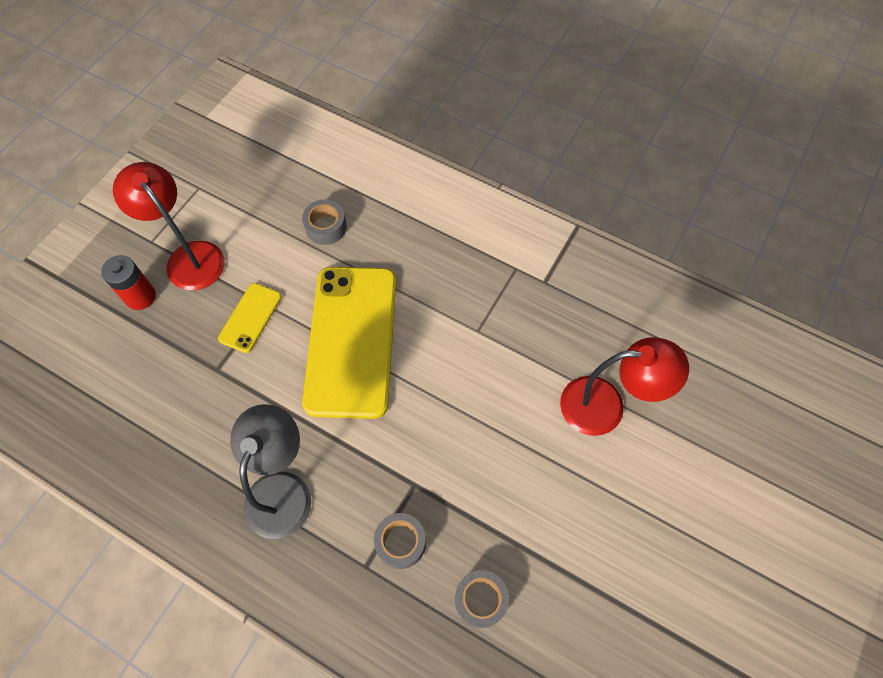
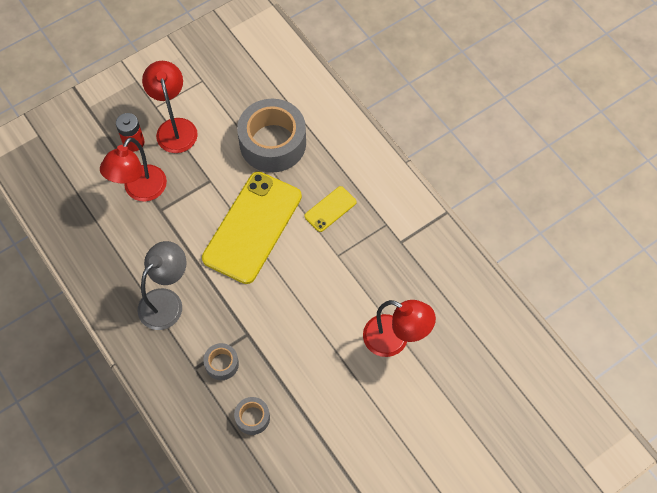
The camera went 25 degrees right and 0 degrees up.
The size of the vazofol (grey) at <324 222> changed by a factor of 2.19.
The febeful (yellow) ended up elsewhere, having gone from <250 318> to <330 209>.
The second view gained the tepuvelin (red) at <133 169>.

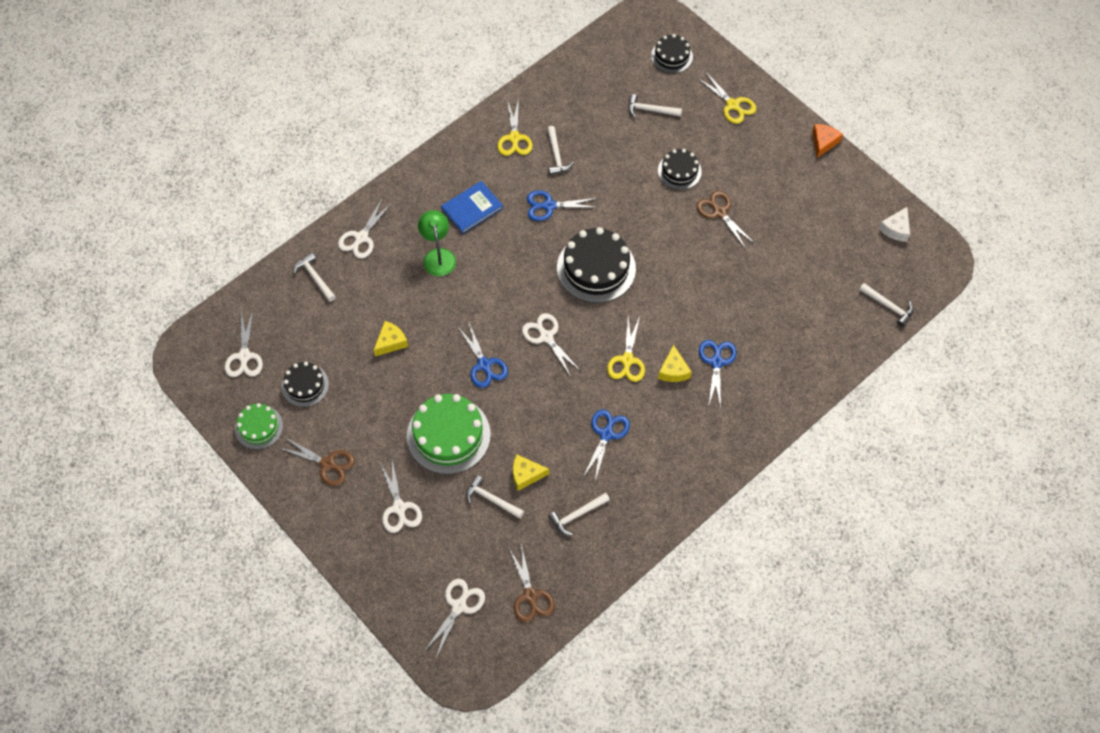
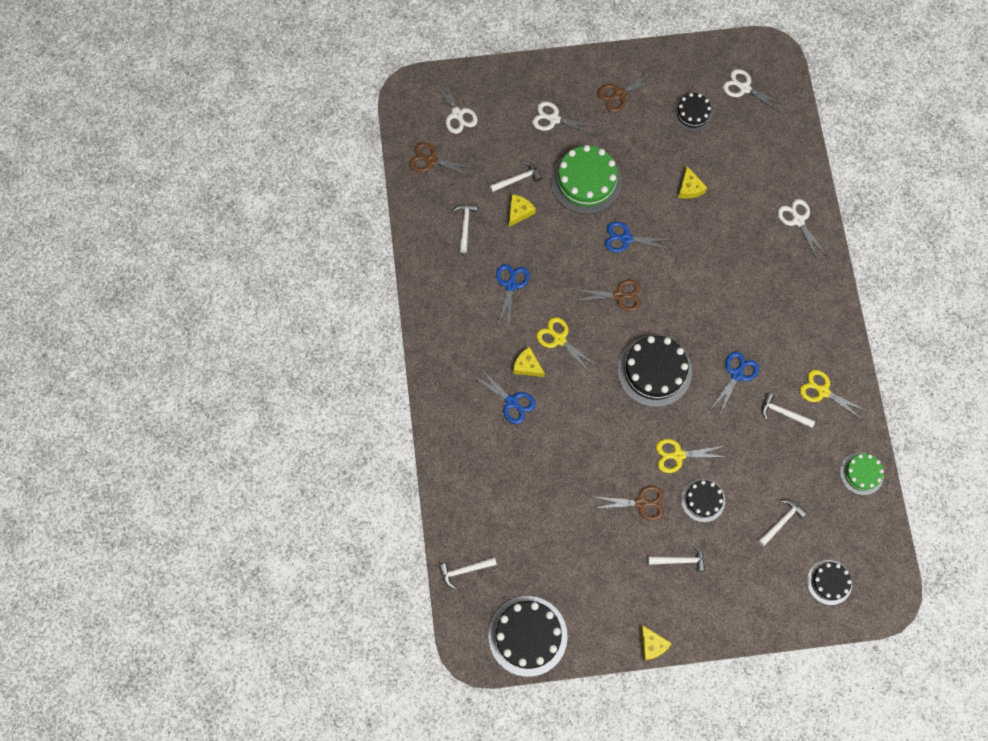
The camera went 125 degrees right and 10 degrees up.
The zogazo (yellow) ended up elsewhere, having gone from <726 97> to <690 456>.
What was the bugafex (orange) at <827 141> turned into the bugafex (yellow) at <656 642>.
The second view lost the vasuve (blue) at <472 207>.
Where the bugafex (white) stood at <894 224>, the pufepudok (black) came to stand at <528 636>.
The second view lost the tepuvelin (green) at <437 243>.
The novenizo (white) ended up elsewhere, having gone from <314 277> to <676 558>.
What was the zogazo (white) at <551 345> turned into the zogazo (brown) at <607 295>.
The pufepudok (green) ended up elsewhere, having gone from <259 426> to <862 473>.
The zogazo (blue) at <606 445> ended up facing another way, 135 degrees counterclockwise from before.

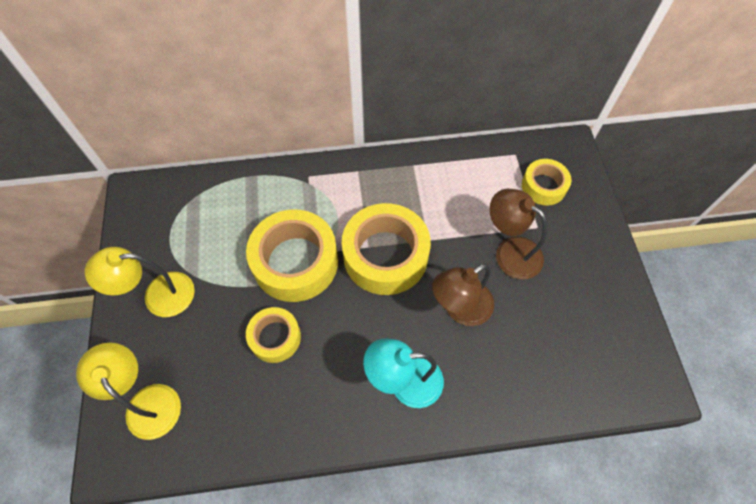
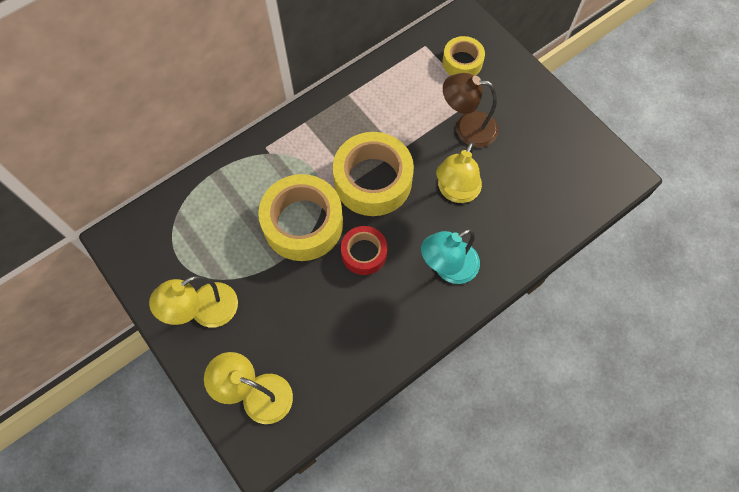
The camera went 30 degrees left and 5 degrees up.
What was the tepuvelin (brown) at <463 295> turned into the tepuvelin (yellow) at <459 172>.
The second view lost the vazofol (yellow) at <273 335>.
The second view gained the vazofol (red) at <364 250>.

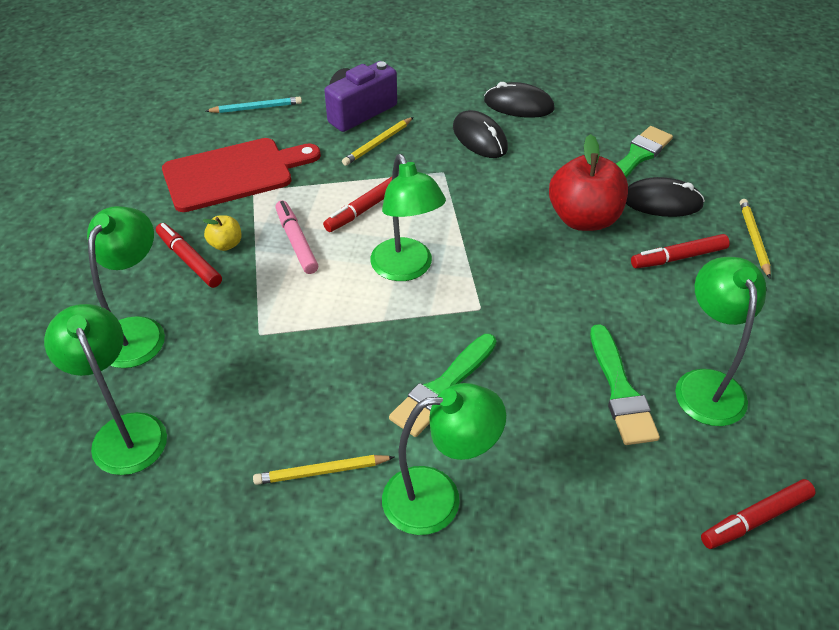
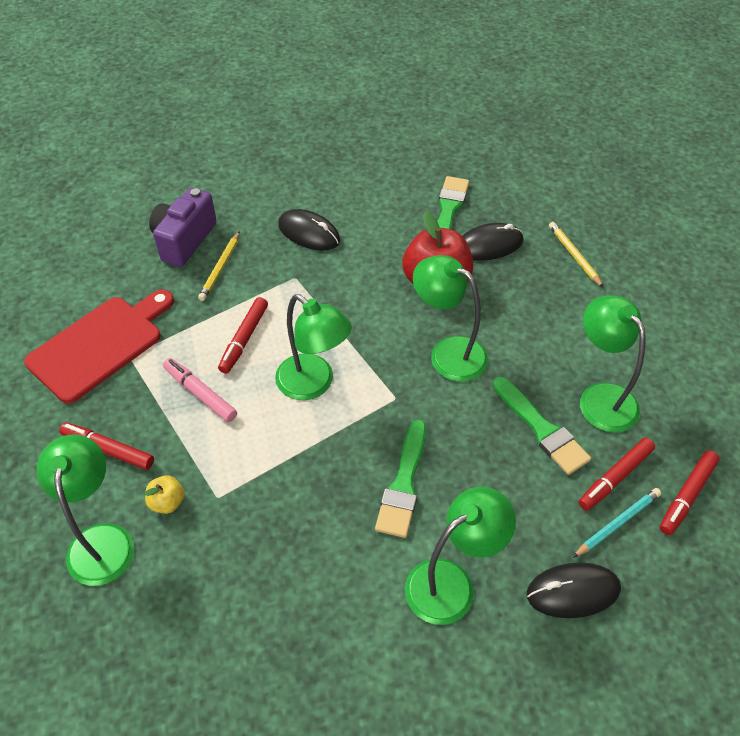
The camera went 25 degrees left and 5 degrees up.
The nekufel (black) ended up elsewhere, having gone from <519 100> to <574 590>.
The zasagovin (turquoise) ended up elsewhere, having gone from <254 105> to <617 523>.
The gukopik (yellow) ended up elsewhere, having gone from <222 233> to <165 494>.
The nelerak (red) ended up elsewhere, having gone from <680 251> to <617 474>.
The tepuvelin (green) ended up elsewhere, having gone from <105 389> to <450 318>.
The second view lost the zasagovin (yellow) at <323 470>.

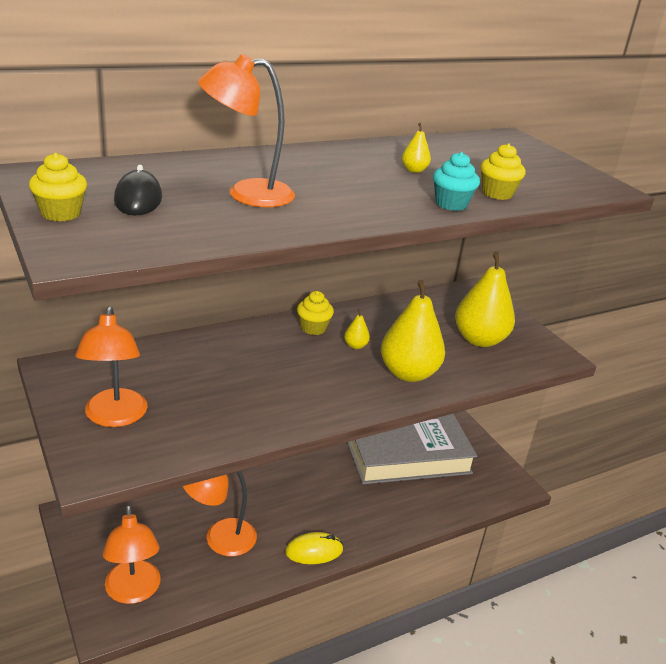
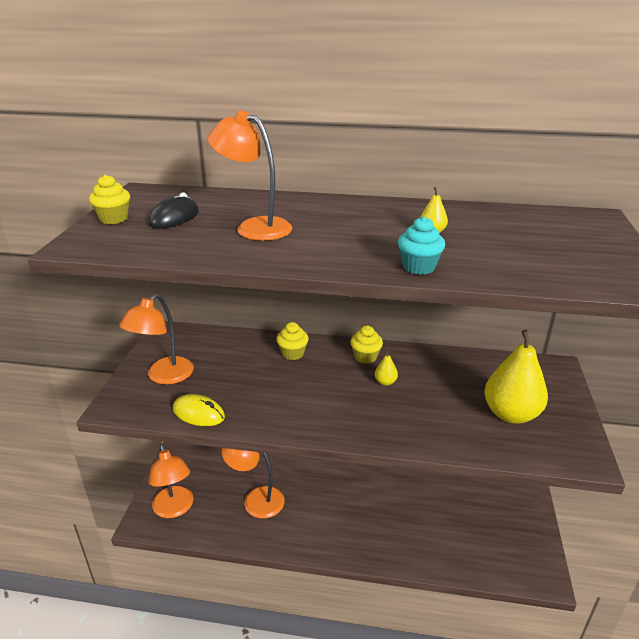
The camera went 40 degrees right and 0 degrees up.
The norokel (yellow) ended up elsewhere, having gone from <503 171> to <292 341>.
The second view lost the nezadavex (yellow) at <413 331>.
The second view lost the vasuve (grey) at <412 449>.
The tepuvelin (orange) at <132 554> ended up facing another way, 45 degrees counterclockwise from before.
The nekufel (yellow) ended up elsewhere, having gone from <314 548> to <199 410>.

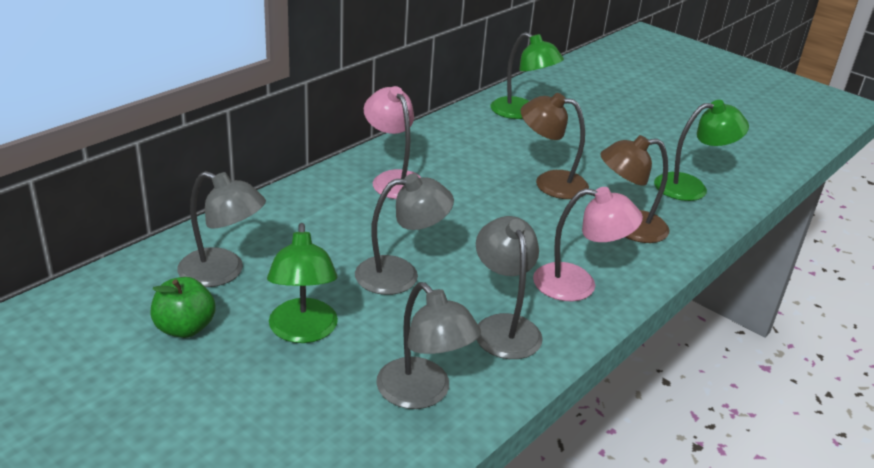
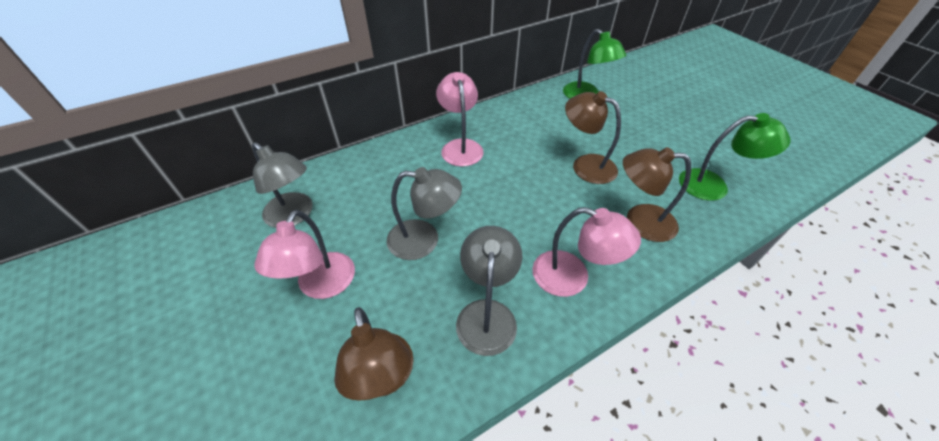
The camera went 20 degrees right and 15 degrees up.
What was the tepuvelin (green) at <302 283> turned into the tepuvelin (pink) at <304 254>.
The second view lost the gukopik (green) at <183 307>.
What was the tepuvelin (grey) at <428 345> turned into the tepuvelin (brown) at <373 354>.

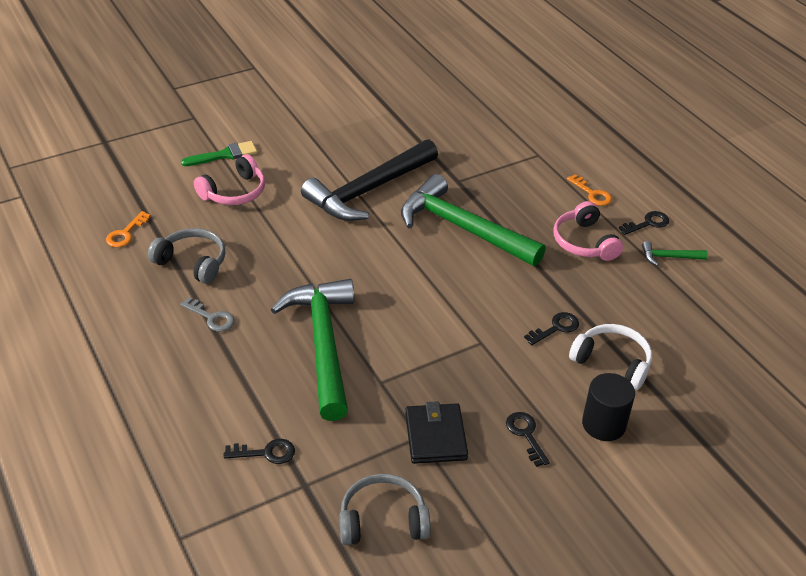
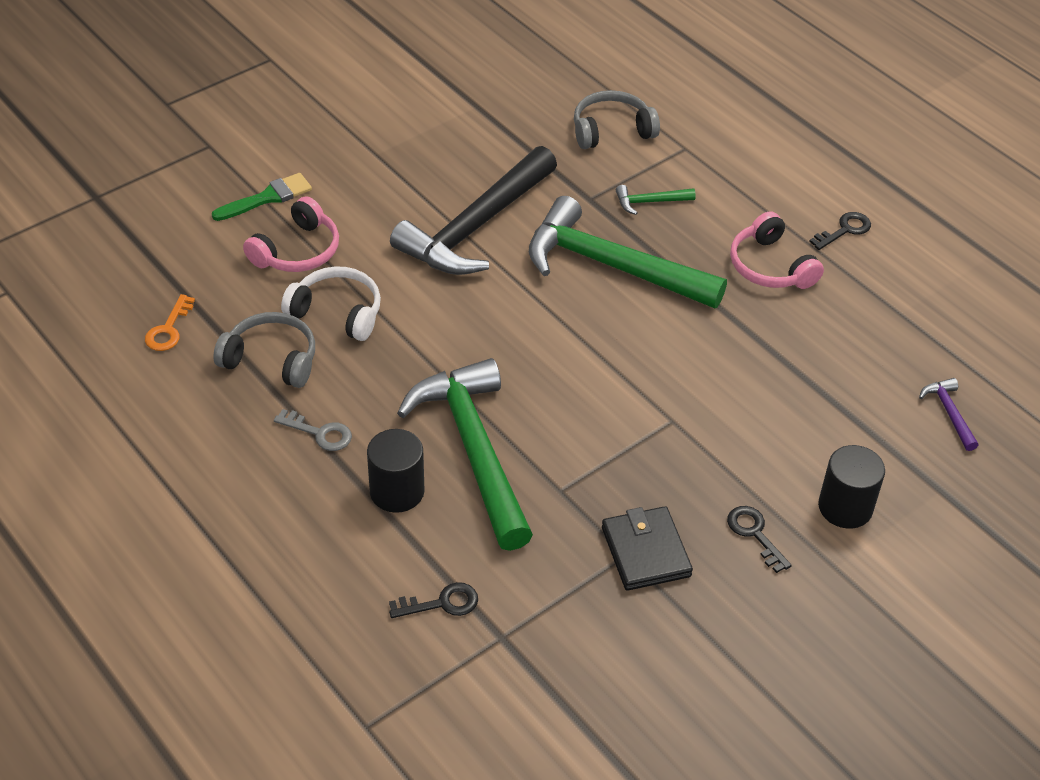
The camera went 10 degrees left and 5 degrees up.
The second view lost the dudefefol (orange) at <589 190>.
The novenizo (green) ended up elsewhere, having gone from <674 253> to <656 200>.
The second view lost the dudefefol (black) at <551 328>.
The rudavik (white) ended up elsewhere, having gone from <610 357> to <331 303>.
The rudavik (grey) ended up elsewhere, having gone from <385 509> to <617 119>.
The second view gained the novenizo (purple) at <949 414>.
The second view gained the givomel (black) at <396 471>.

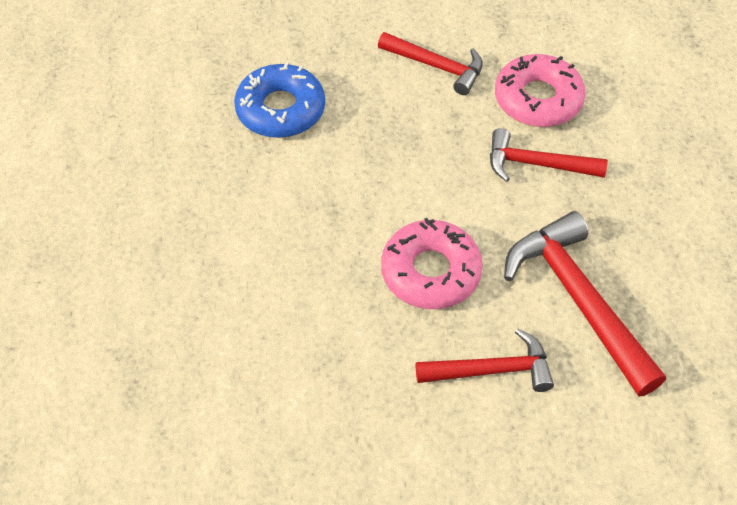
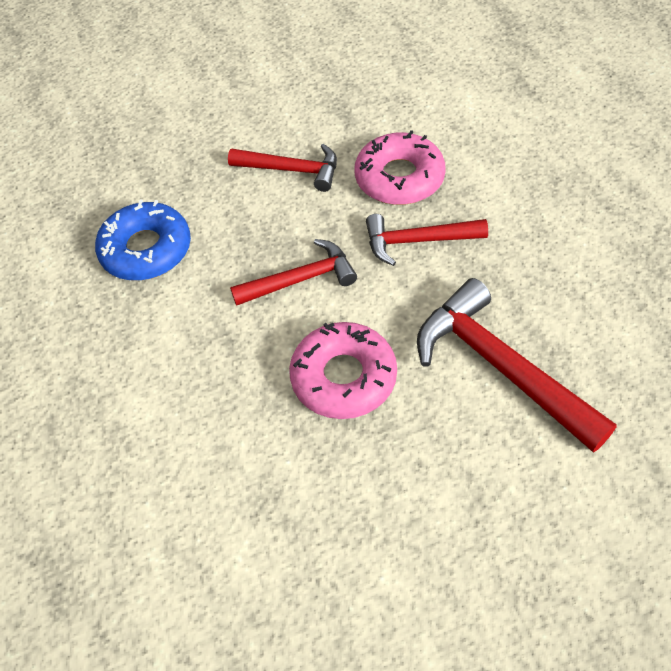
The camera went 10 degrees left and 0 degrees up.
The novenizo (red) ended up elsewhere, having gone from <485 360> to <293 272>.

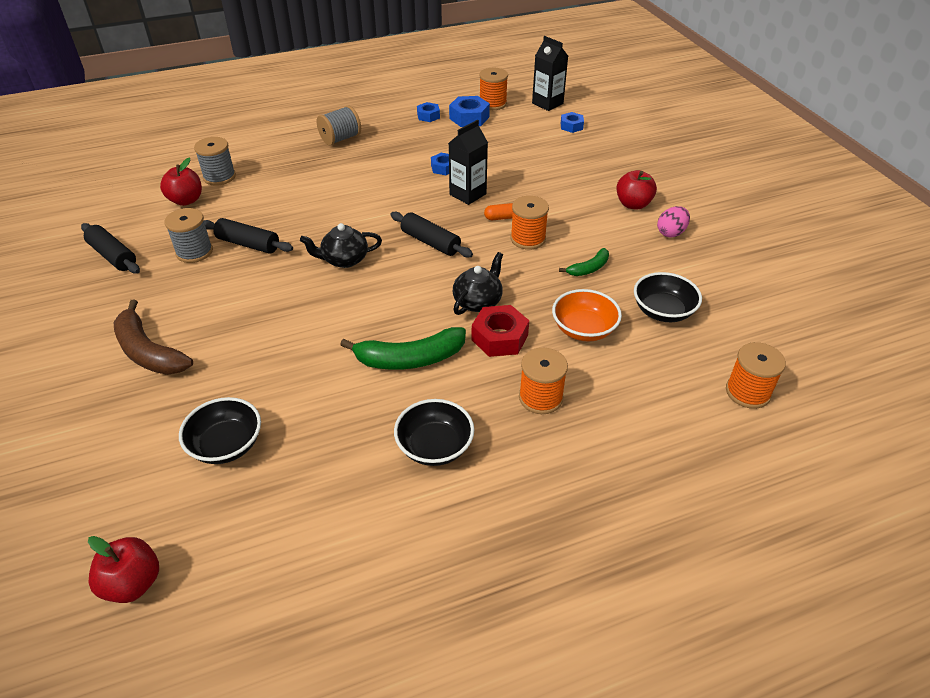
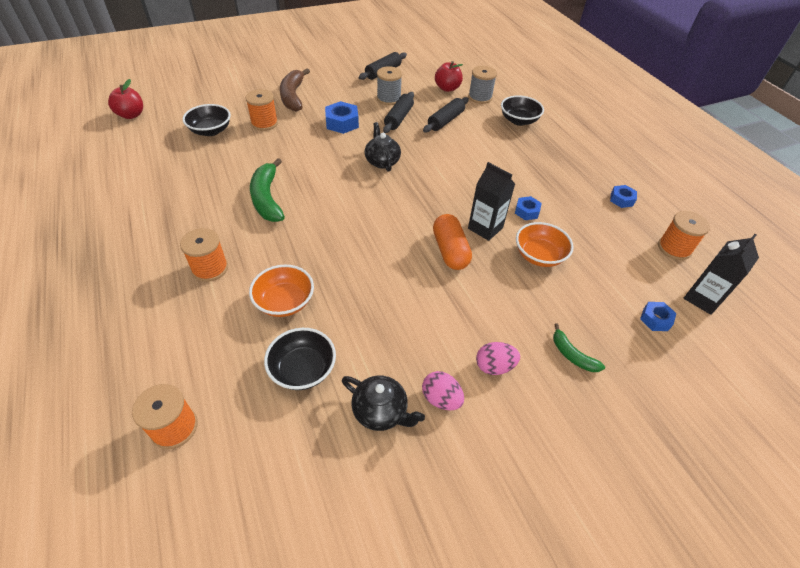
The camera went 85 degrees right and 5 degrees up.
The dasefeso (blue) ended up elsewhere, having gone from <469 111> to <342 117>.
The second view lost the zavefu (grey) at <339 125>.
Where the gukopik (red) stood at <636 190>, the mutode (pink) came to stand at <498 358>.
The zavefu (orange) ended up elsewhere, having gone from <529 223> to <261 110>.
The size of the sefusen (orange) at <498 211> changed by a factor of 1.92.
The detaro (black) ended up elsewhere, having gone from <431 234> to <446 115>.
The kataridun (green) ended up elsewhere, having gone from <584 262> to <579 347>.
The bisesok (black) ended up elsewhere, having gone from <478 283> to <383 403>.
The kataridun (brown) at <153 337> ended up facing another way, 45 degrees counterclockwise from before.
The second view lost the dasefeso (red) at <500 331>.
The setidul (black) ended up elsewhere, having gone from <434 432> to <522 110>.
The second view gained the setidul (orange) at <545 244>.

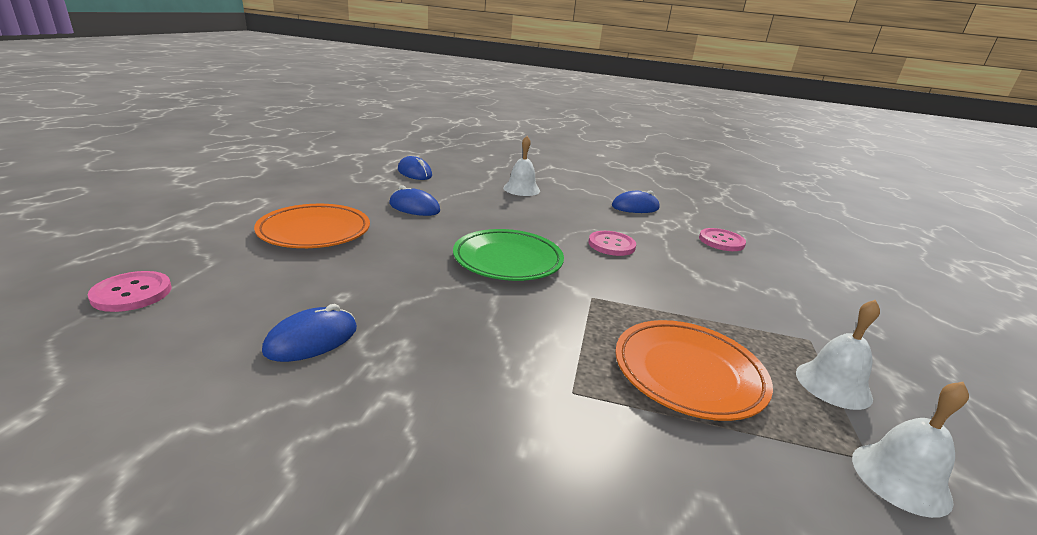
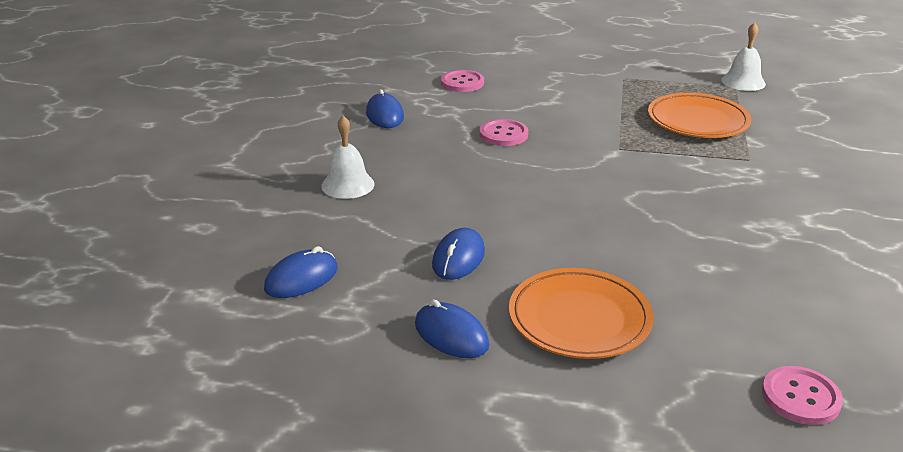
The camera went 90 degrees left and 5 degrees up.
The second view lost the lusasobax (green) at <508 255>.
The second view lost the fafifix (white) at <838 354>.
The nekufel (blue) ended up elsewhere, having gone from <309 333> to <452 328>.

